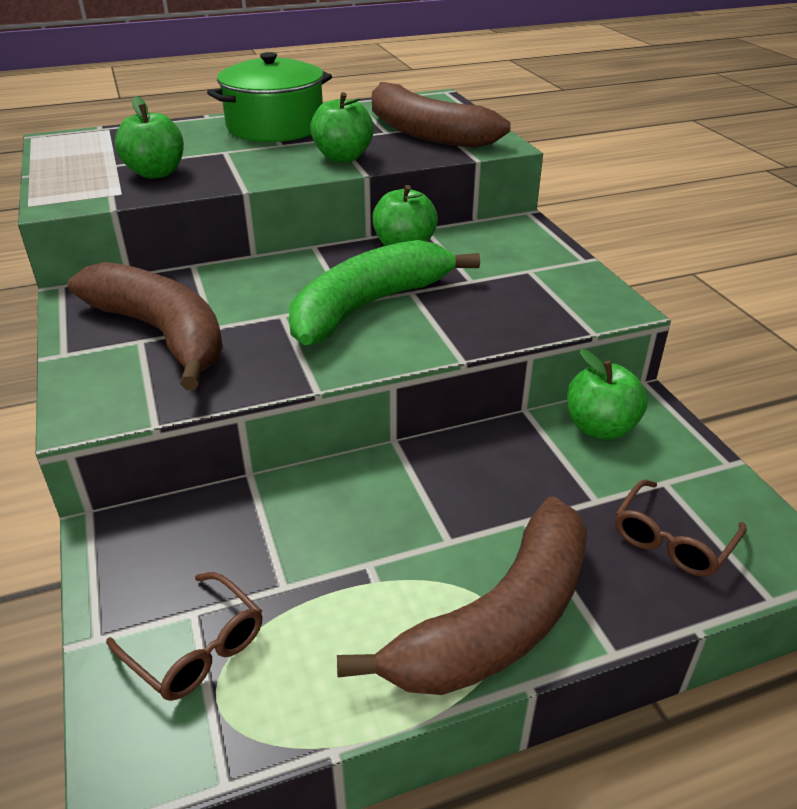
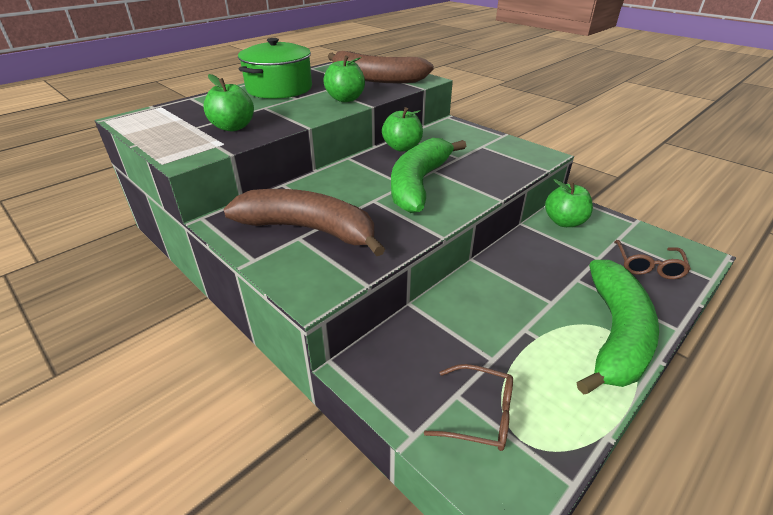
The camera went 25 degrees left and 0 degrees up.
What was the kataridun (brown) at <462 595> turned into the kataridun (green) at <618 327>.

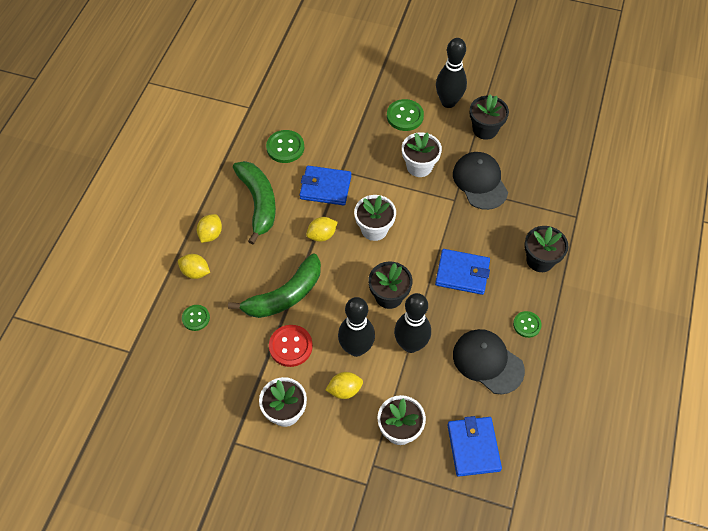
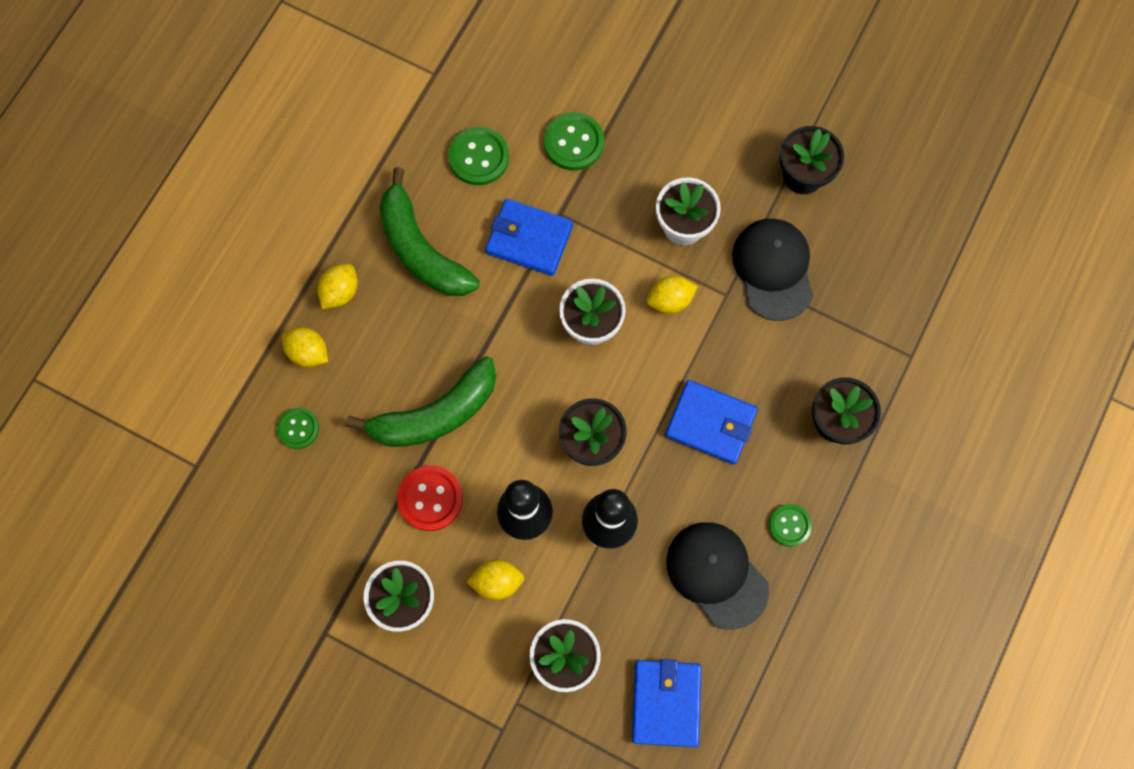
The camera went 10 degrees right and 15 degrees up.
The second view lost the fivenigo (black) at <451 73>.
The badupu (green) ended up elsewhere, having gone from <405 115> to <574 141>.
The kataridun (green) at <254 203> ended up facing another way, 150 degrees clockwise from before.
The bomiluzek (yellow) ended up elsewhere, having gone from <322 229> to <672 295>.

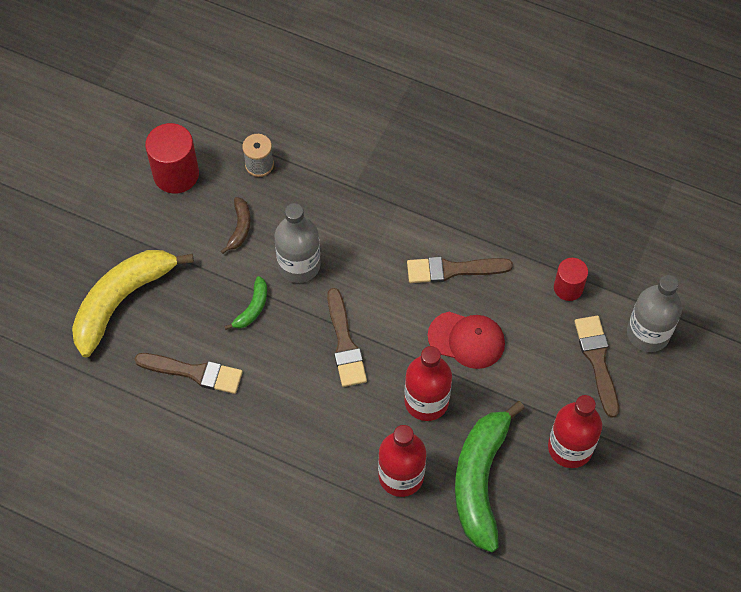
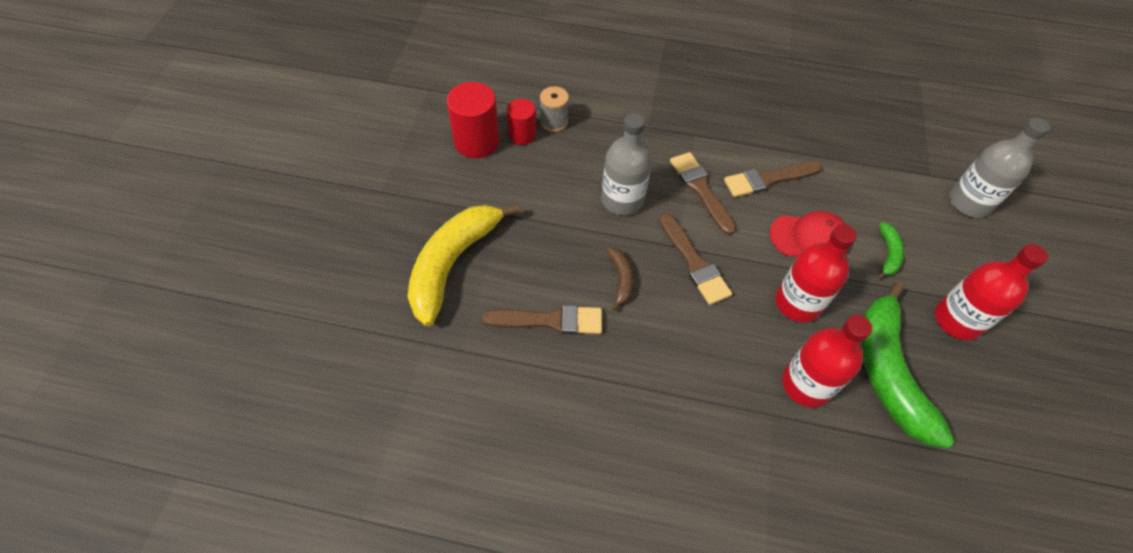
The camera went 15 degrees left and 5 degrees down.
The kataridun (brown) ended up elsewhere, having gone from <236 225> to <620 279>.
The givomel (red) ended up elsewhere, having gone from <571 279> to <521 122>.
The kataridun (green) ended up elsewhere, having gone from <245 303> to <890 250>.
The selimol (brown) ended up elsewhere, having gone from <597 367> to <703 193>.

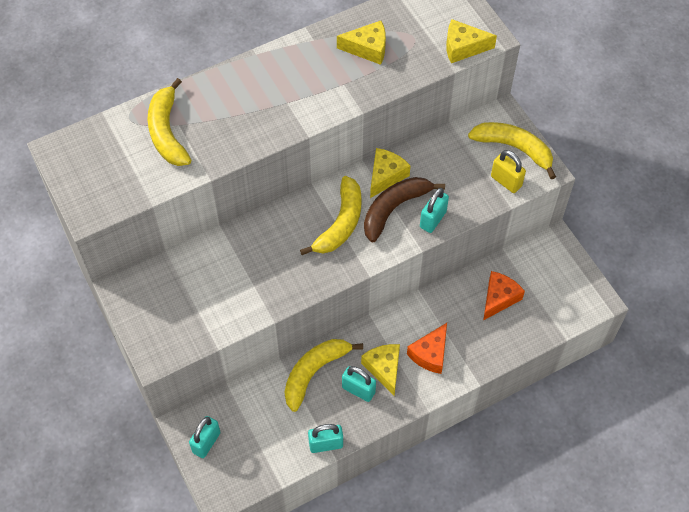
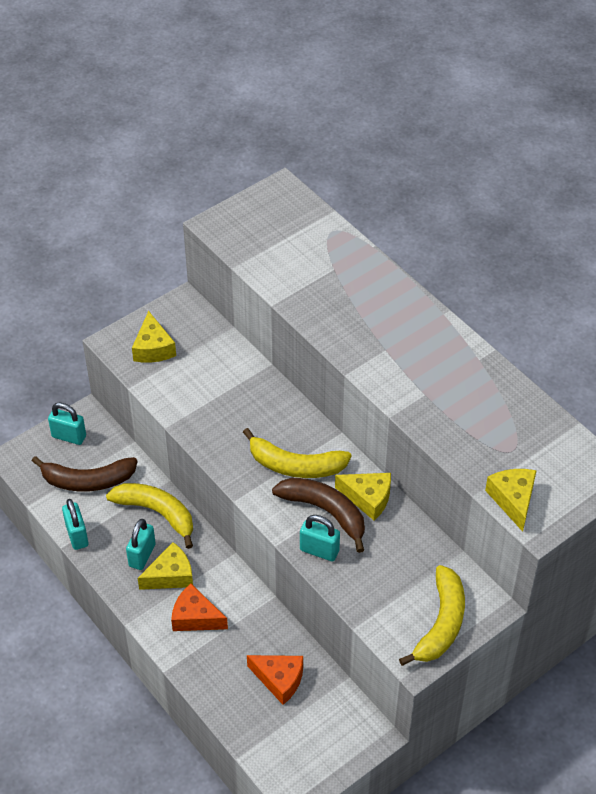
The camera went 80 degrees right and 10 degrees down.
The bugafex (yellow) ended up elsewhere, having gone from <361 43> to <154 337>.
The second view lost the kataridun (yellow) at <169 122>.
The second view lost the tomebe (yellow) at <508 171>.
The second view gained the kataridun (brown) at <85 473>.

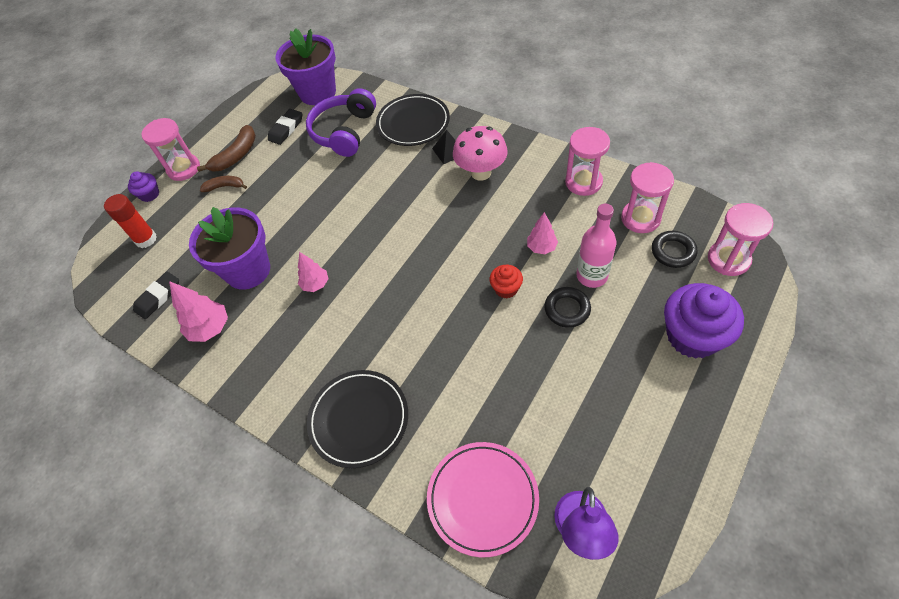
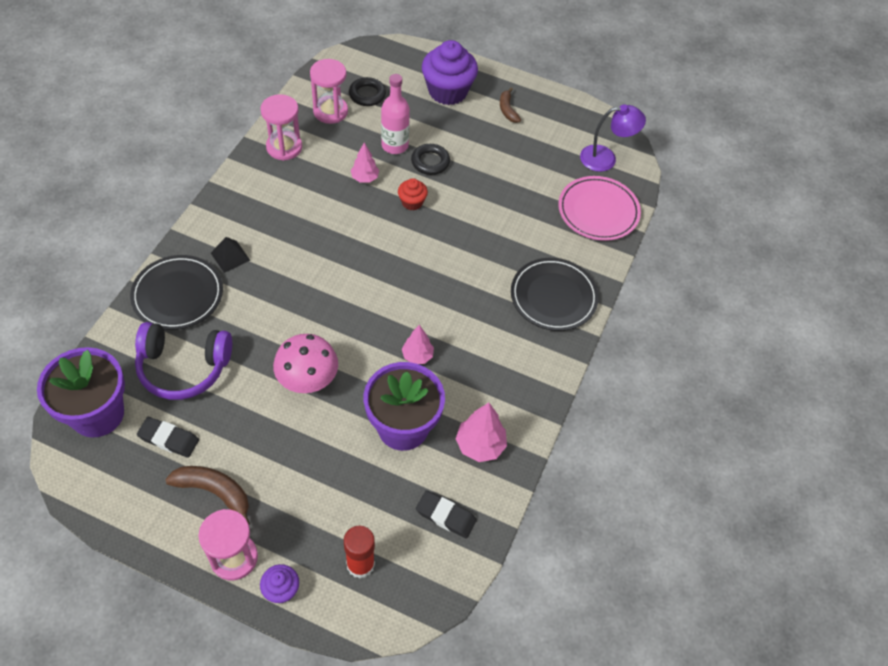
The camera went 110 degrees left and 0 degrees up.
The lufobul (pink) ended up elsewhere, having gone from <480 153> to <305 363>.
The kataridun (brown) ended up elsewhere, having gone from <223 184> to <510 105>.
The second view lost the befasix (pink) at <740 239>.

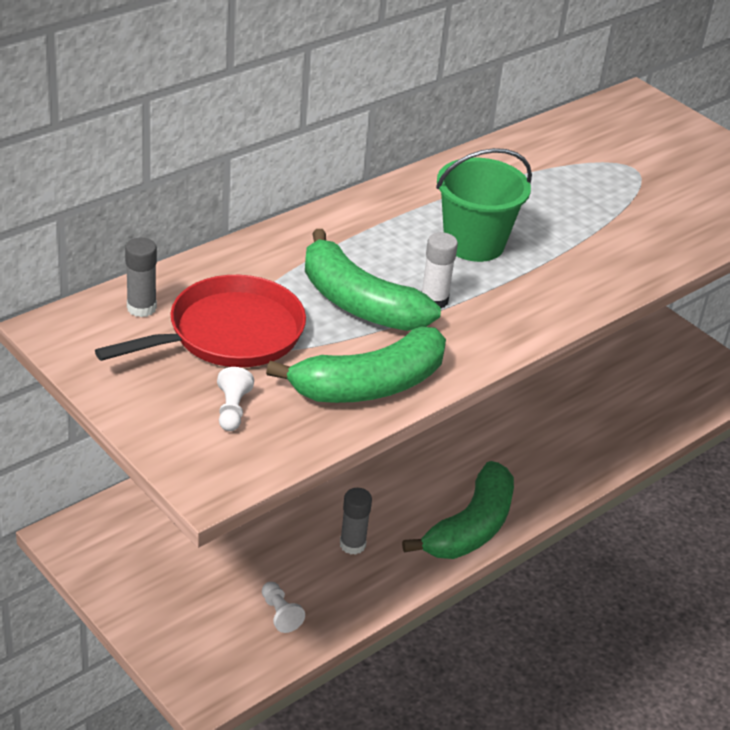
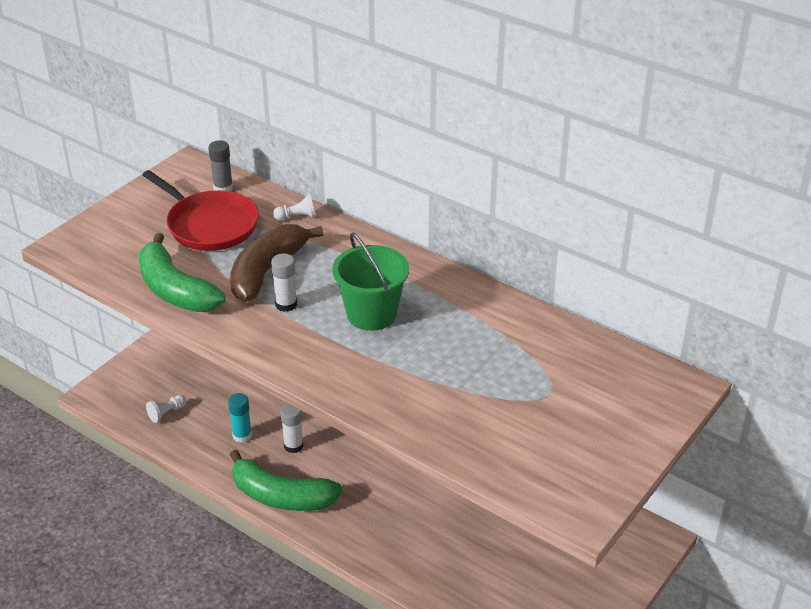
The camera went 80 degrees right and 0 degrees up.
What was the kataridun (green) at <373 280> turned into the kataridun (brown) at <276 263>.
The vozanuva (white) ended up elsewhere, having gone from <235 399> to <294 207>.
What was the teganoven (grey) at <356 521> turned into the teganoven (turquoise) at <240 418>.
The second view gained the teganoven (white) at <292 428>.

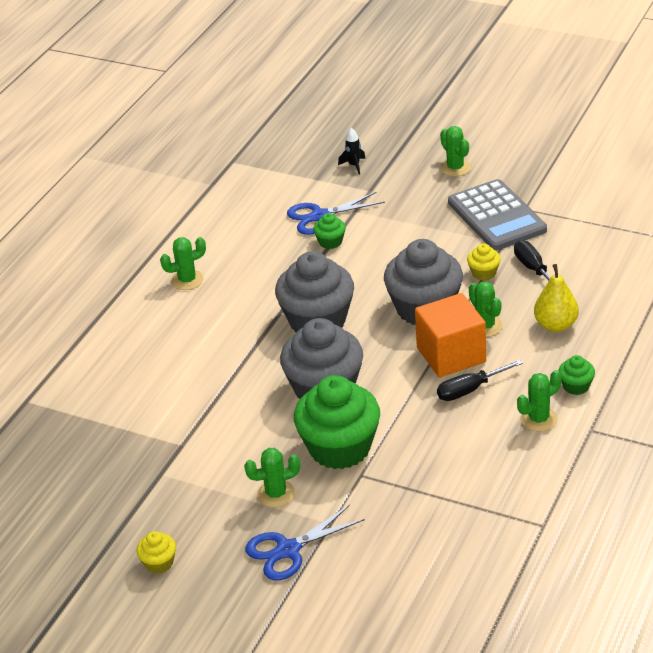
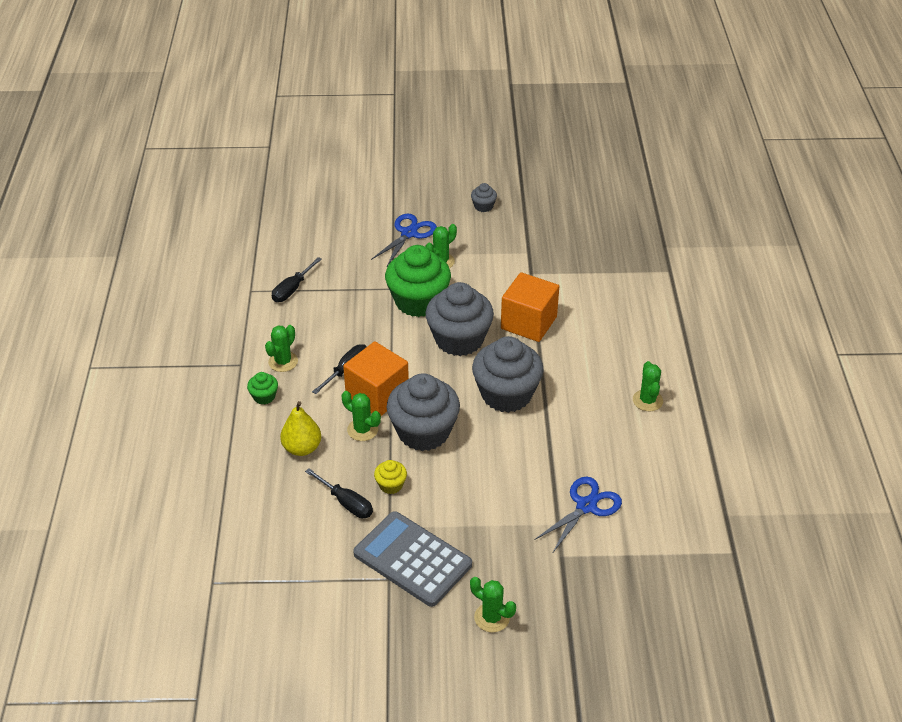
The camera went 150 degrees right and 5 degrees up.
The second view lost the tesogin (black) at <352 151>.
The second view lost the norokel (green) at <329 231>.
The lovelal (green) at <183 263> ended up facing another way, 45 degrees counterclockwise from before.
What was the norokel (yellow) at <156 552> turned into the norokel (grey) at <484 197>.
The second view gained the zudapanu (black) at <297 279>.
The second view gained the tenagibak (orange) at <530 307>.

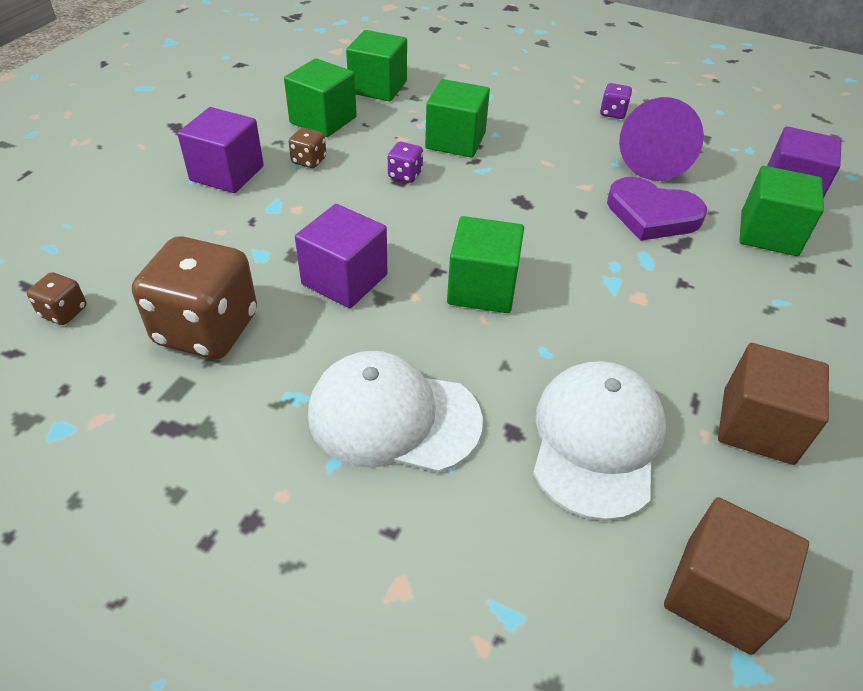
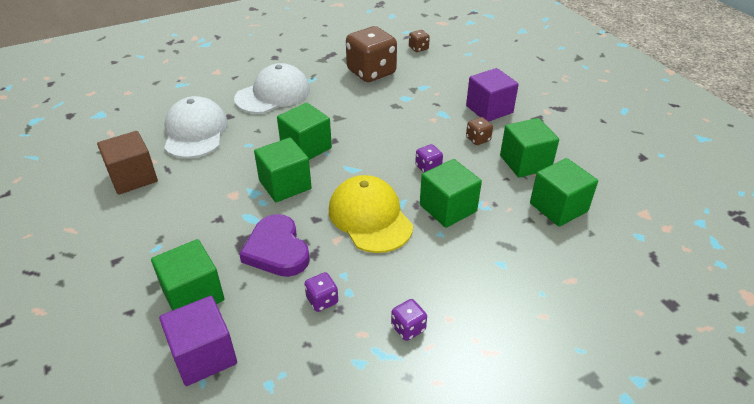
The camera went 130 degrees right and 5 degrees down.
Where the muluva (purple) stood at <661 139>, the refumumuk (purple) came to stand at <321 292>.
The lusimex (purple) at <657 209> ended up facing another way, 90 degrees counterclockwise from before.
The second view lost the tenagibak (purple) at <341 256>.
The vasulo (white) at <599 441> ended up facing another way, 150 degrees counterclockwise from before.
The second view lost the tenagibak (brown) at <736 576>.
The second view gained the tenagibak (green) at <283 169>.
The second view gained the vasulo (yellow) at <371 214>.

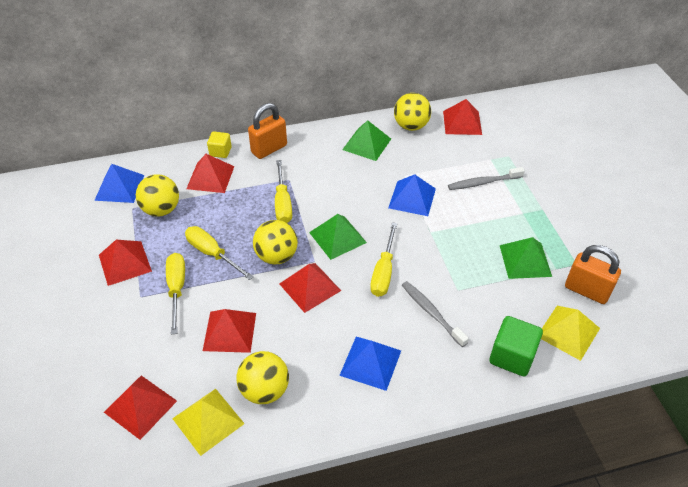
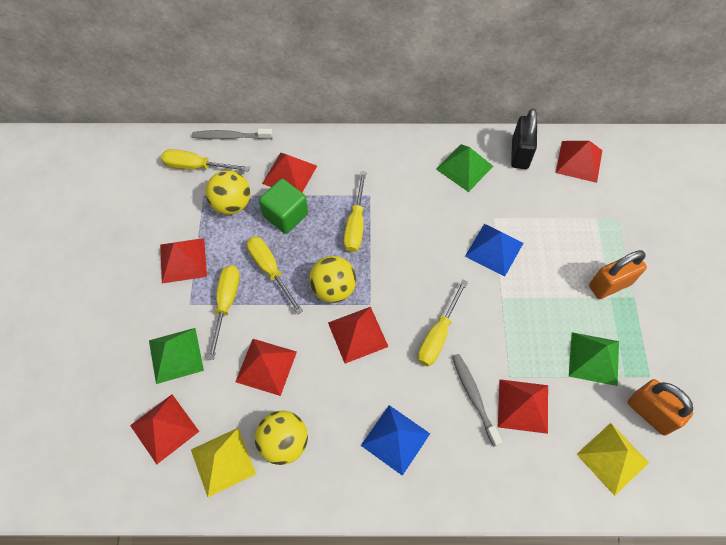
The camera went 15 degrees right and 15 degrees up.
Where the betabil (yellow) stood at <412 112>, the tomebe (black) came to stand at <524 139>.
The tomebe (orange) ended up elsewhere, having gone from <267 131> to <618 274>.
The second view lost the tenagibak (yellow) at <219 144>.
Where the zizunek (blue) stood at <119 183>, the zudapanu (yellow) came to stand at <205 160>.
The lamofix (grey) ended up elsewhere, having gone from <486 178> to <232 134>.
The zizunek (green) ended up elsewhere, having gone from <338 237> to <176 356>.
The tenagibak (green) ended up elsewhere, having gone from <516 346> to <283 206>.
The second view gained the zizunek (red) at <523 406>.

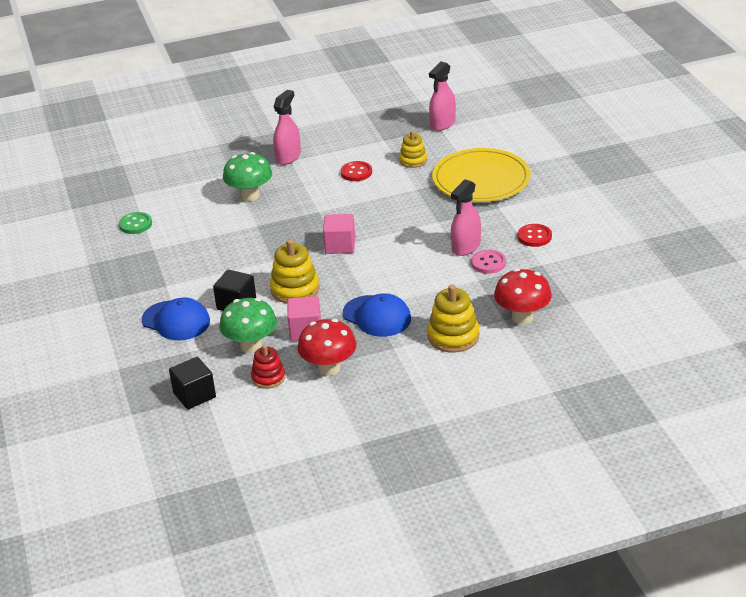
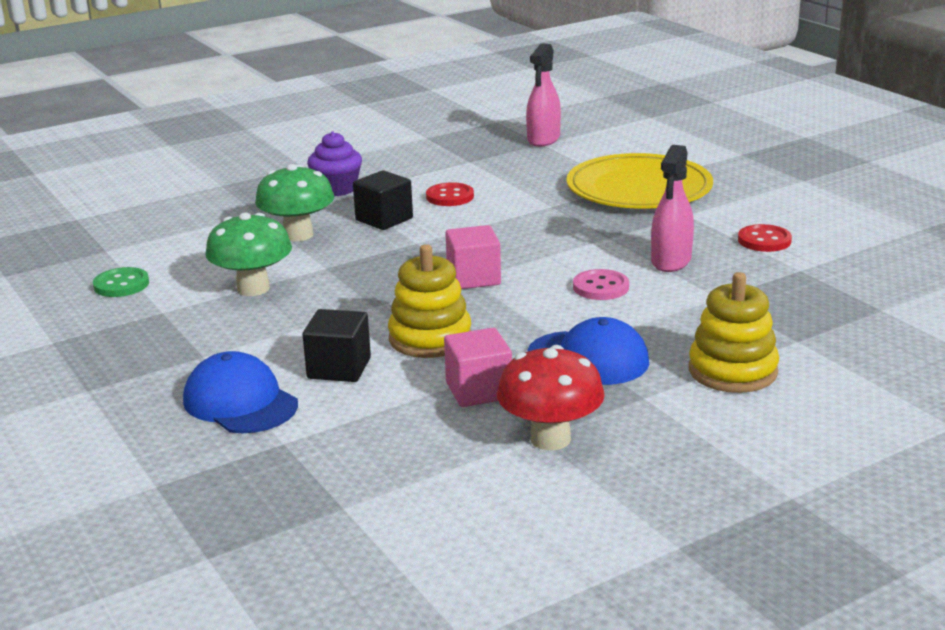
The camera went 15 degrees left and 10 degrees down.
Where the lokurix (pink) stood at <287 127>, the norokel (purple) came to stand at <334 164>.
The second view lost the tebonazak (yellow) at <413 149>.
The badupu (pink) ended up elsewhere, having gone from <488 262> to <601 284>.
The second view lost the lufobul (red) at <523 296>.
The vasulo (blue) at <176 319> ended up facing another way, 150 degrees counterclockwise from before.
The lufobul (green) ended up elsewhere, having gone from <248 325> to <248 254>.
The second view lost the tebonazak (red) at <268 367>.
The tenagibak (black) ended up elsewhere, having gone from <192 383> to <383 200>.

